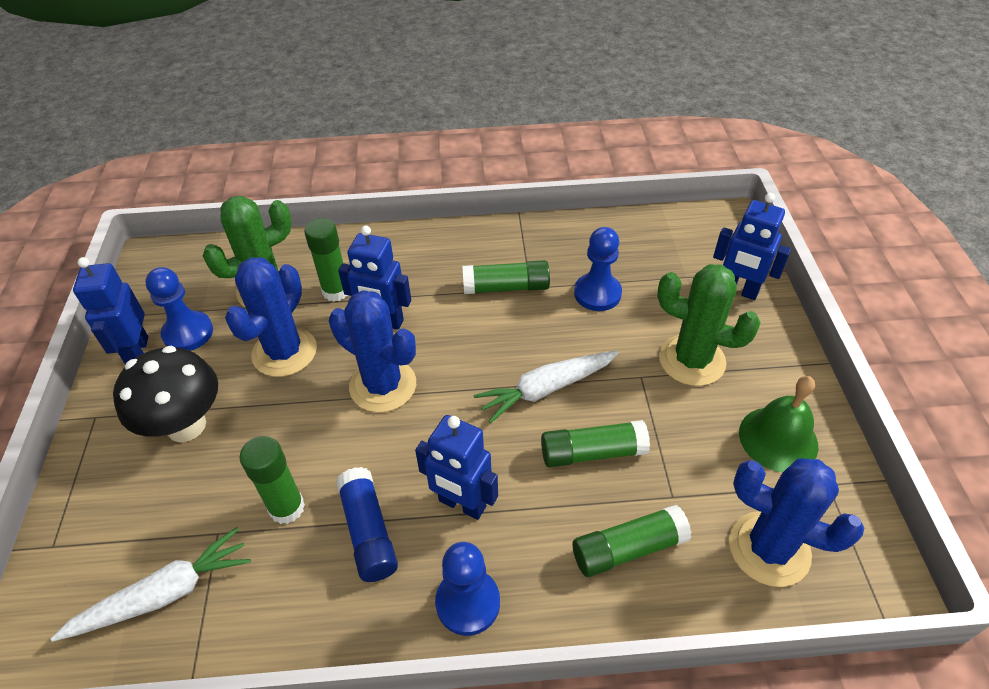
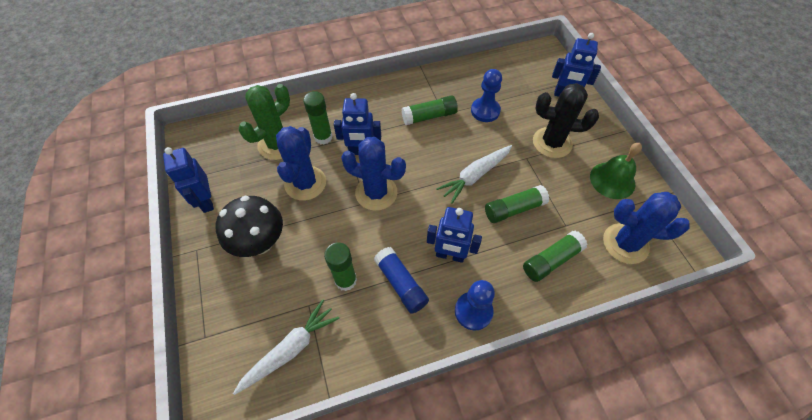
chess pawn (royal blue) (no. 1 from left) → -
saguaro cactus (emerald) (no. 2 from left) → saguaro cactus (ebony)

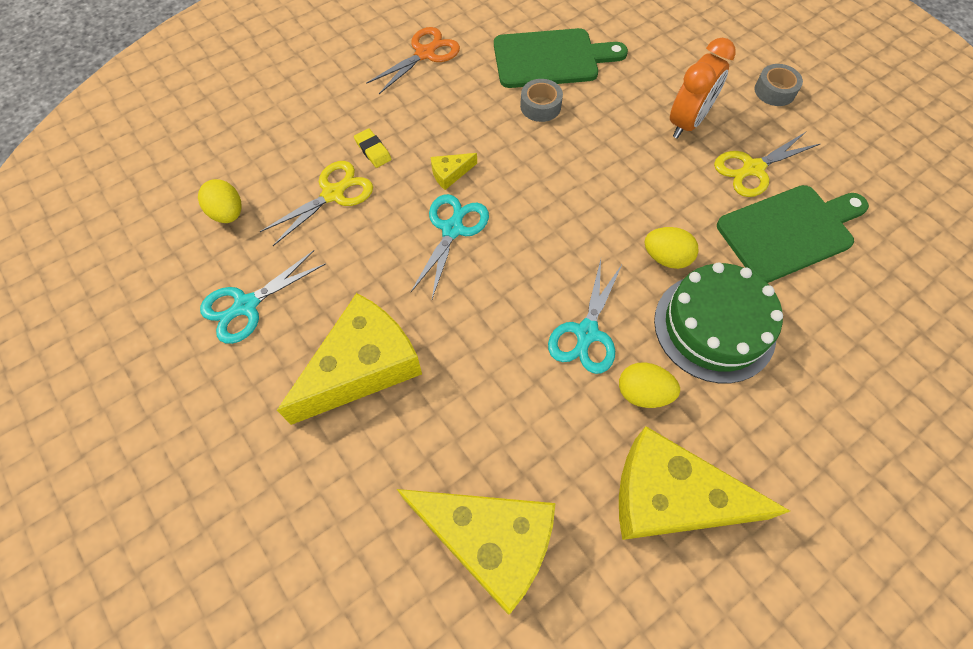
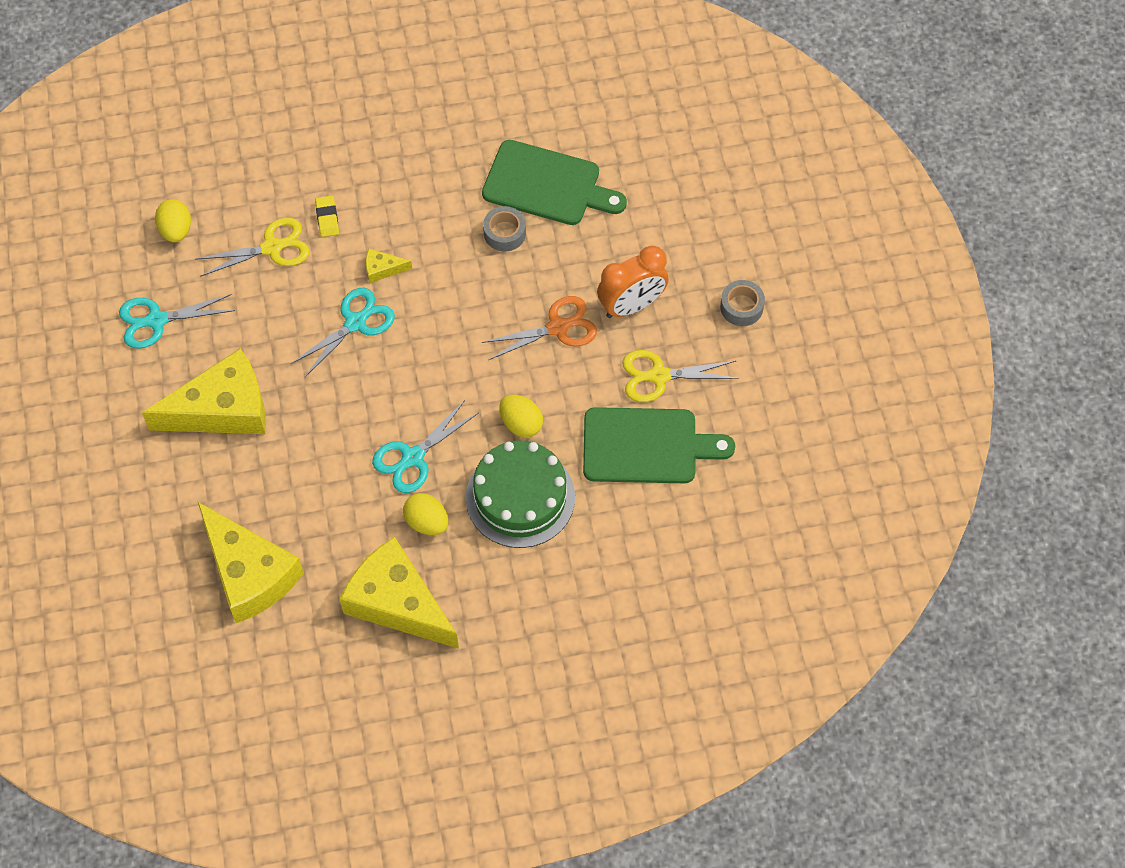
scissors (orange), shifted

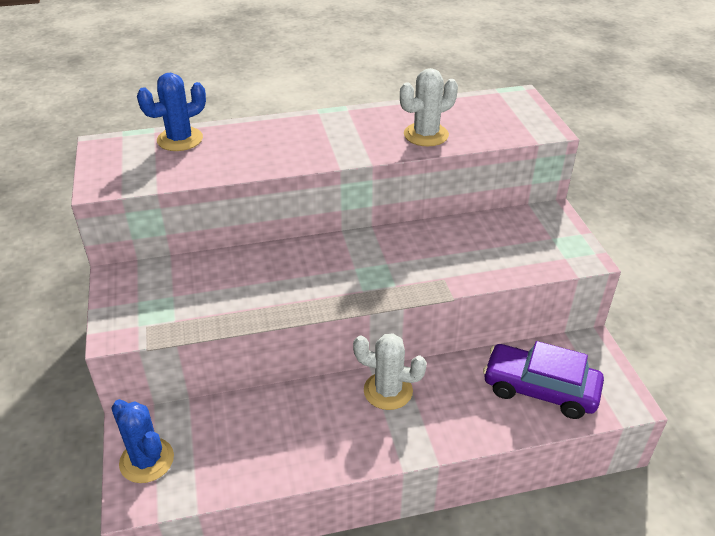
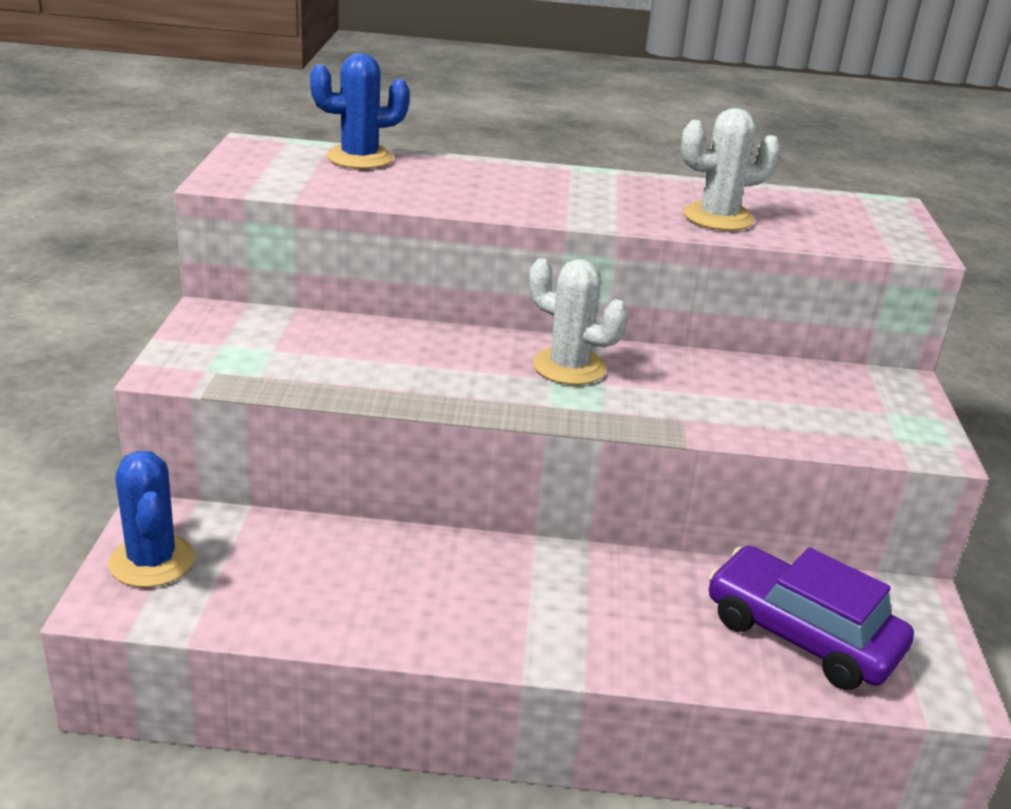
saguaro cactus (snow-white) (no. 1 from left), shifted

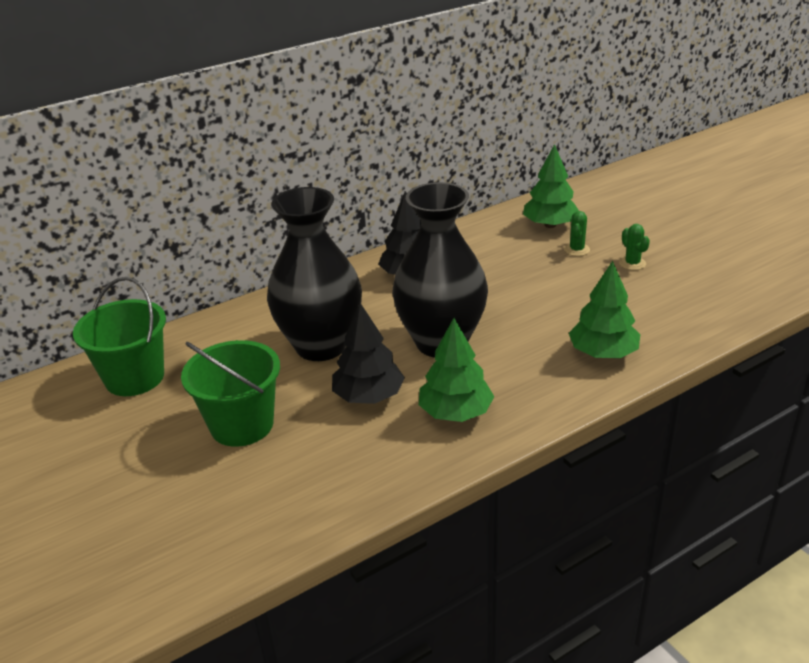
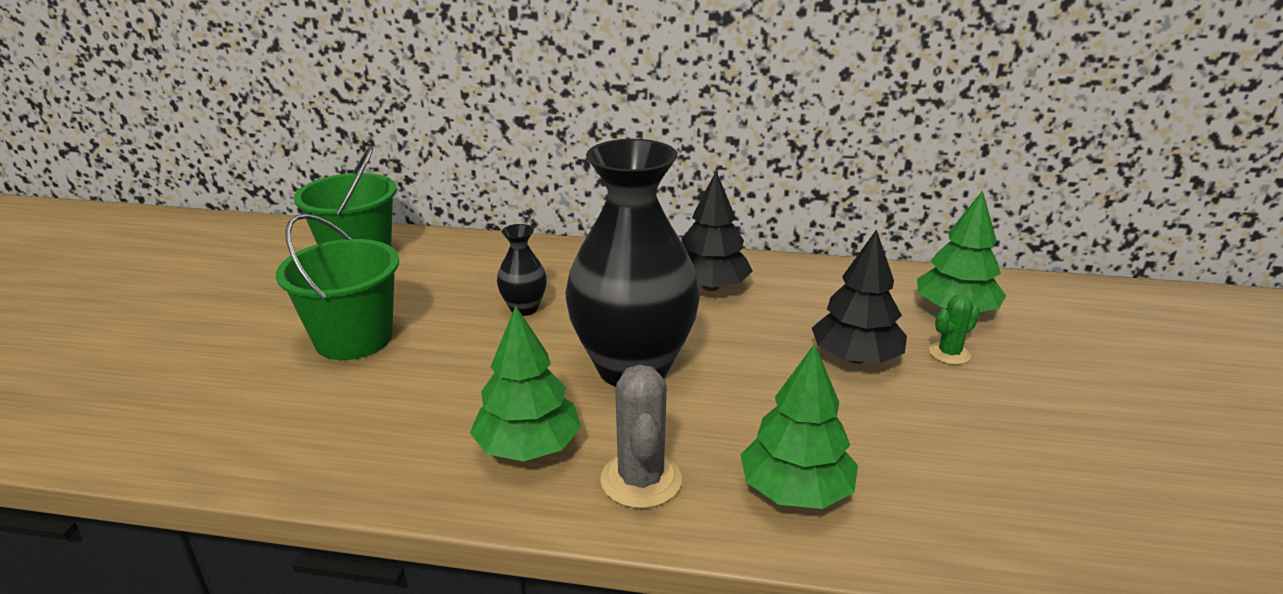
saguaro cactus (emerald) (no. 2 from left) → -
- → saguaro cactus (ash-grey)
fir tree (ebony) (no. 1 from left in the first image) → fir tree (ebony) (no. 2 from left), shifted
vase (ebony) (no. 1 from left), x0.43

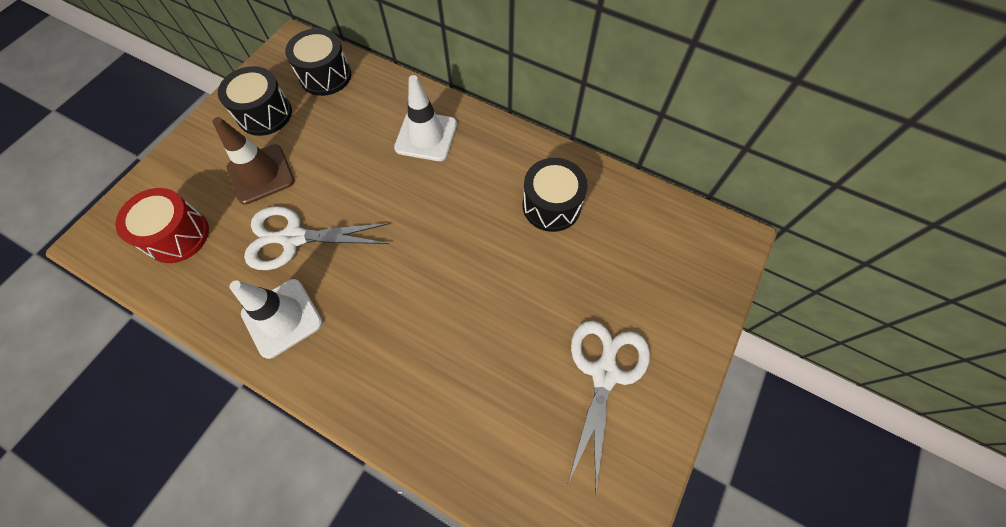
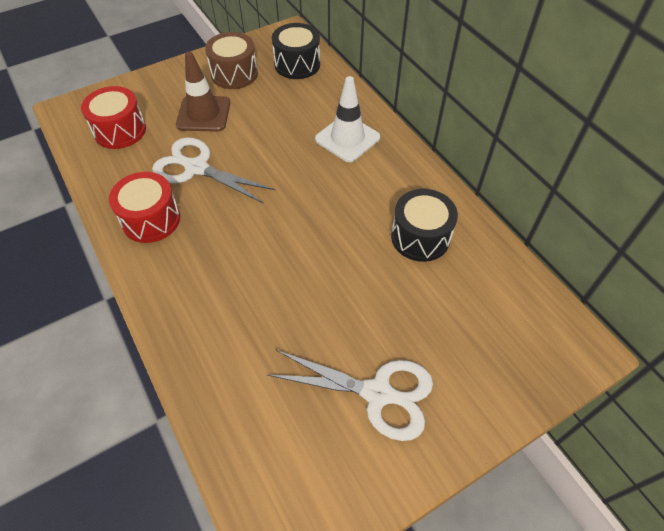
safety cone (snow-white) (no. 1 from left) → snare drum (scarlet) (no. 2 from left)
snare drum (ebony) (no. 1 from left) → snare drum (brown)
scissors (snow-white) (no. 2 from left), 60 degrees clockwise

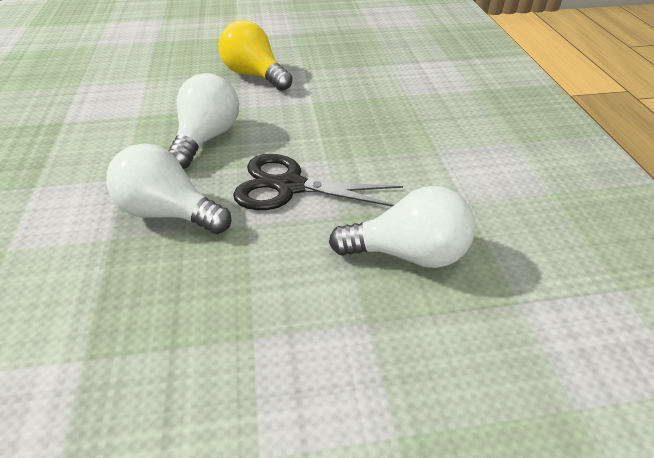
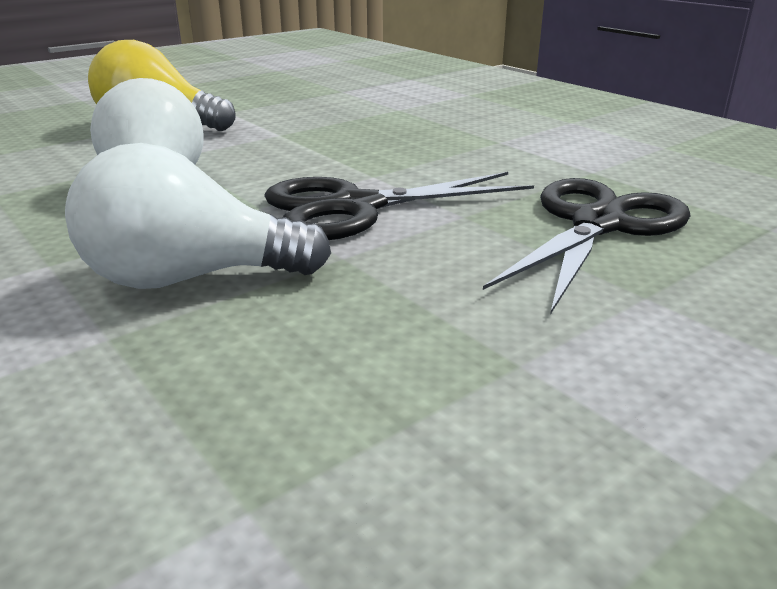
light bulb (snow-white) (no. 3 from left) → scissors (ebony) (no. 2 from left)

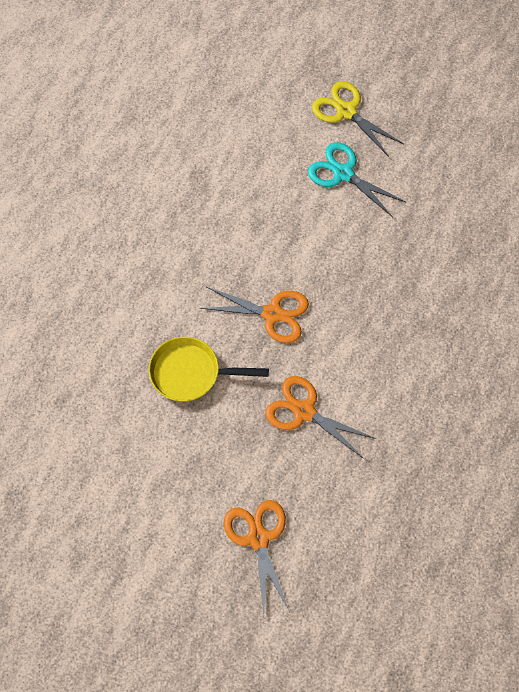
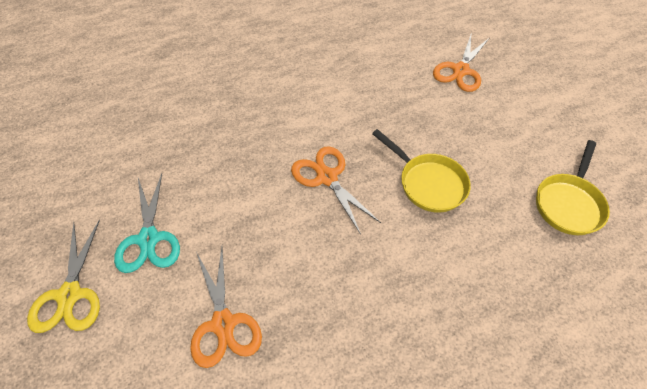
- → pan (yellow) (no. 2 from left)
scissors (orange) (no. 3 from left in the first image) → scissors (orange) (no. 1 from left), shifted

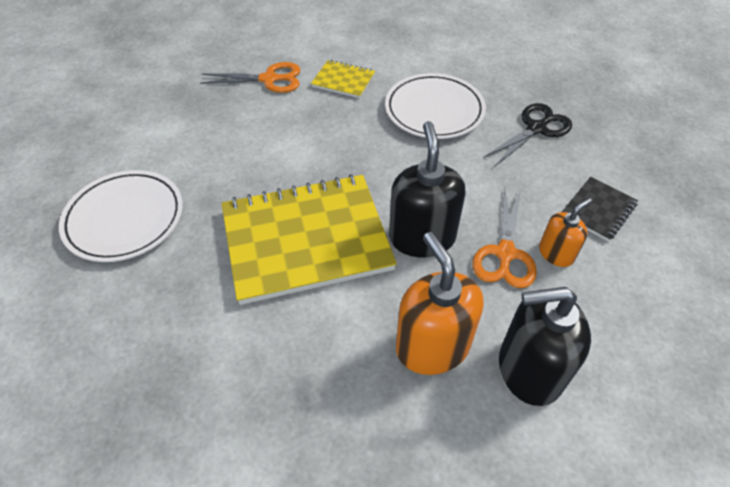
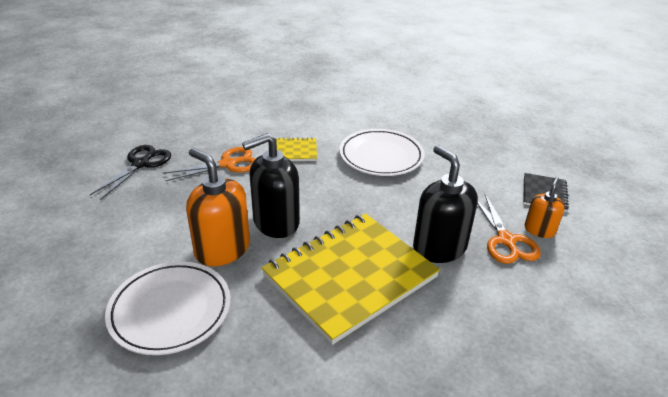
soap pump (orange) (no. 1 from left), shifted
scissors (ebony), shifted
soap pump (ebony) (no. 2 from left in the first image) → soap pump (ebony) (no. 1 from left), shifted

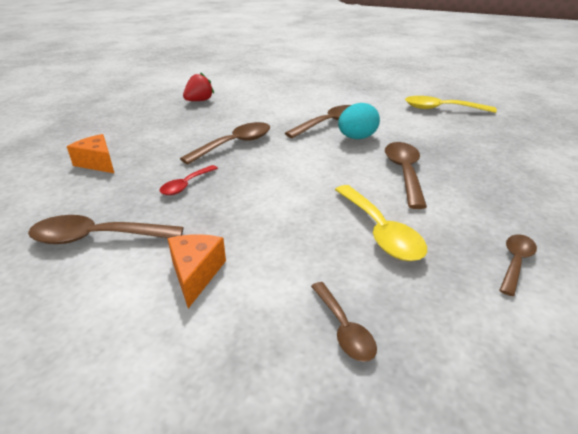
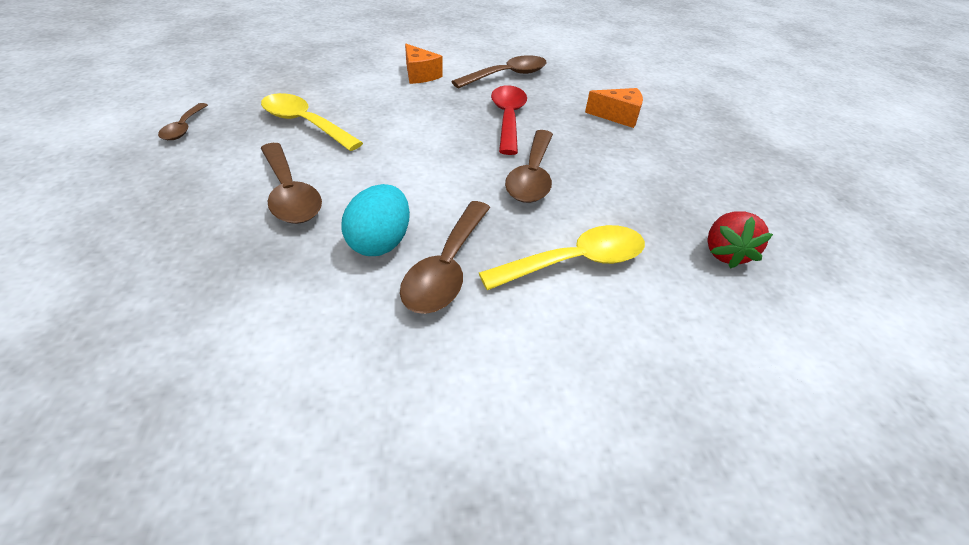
tablespoon (brown) (no. 4 from left) → -
tablespoon (yellow) (no. 2 from left), shifted
tablespoon (scarlet), x1.69

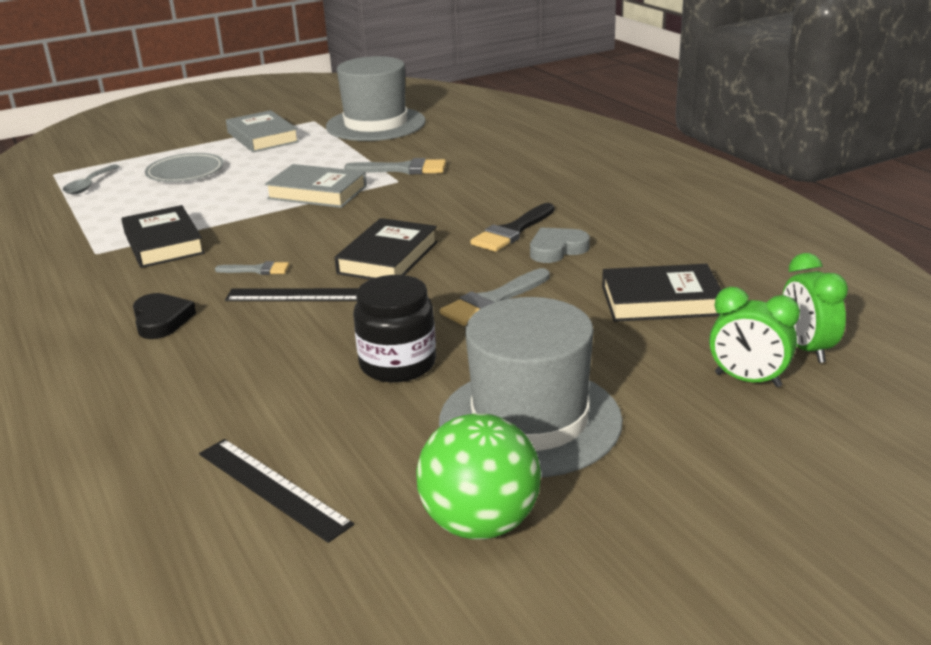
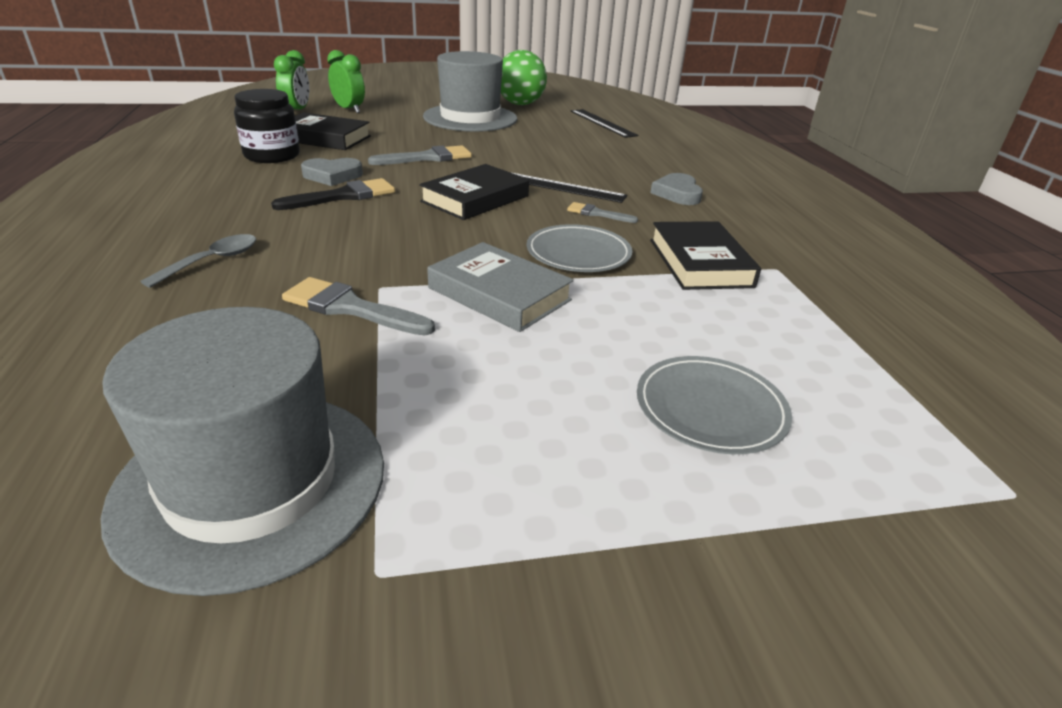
book (ash-grey) (no. 1 from left) → -
- → dinner plate (ash-grey) (no. 1 from left)
tablespoon (ash-grey), shifted
jar (ebony), shifted
heart (ebony) → heart (ash-grey) (no. 2 from left)

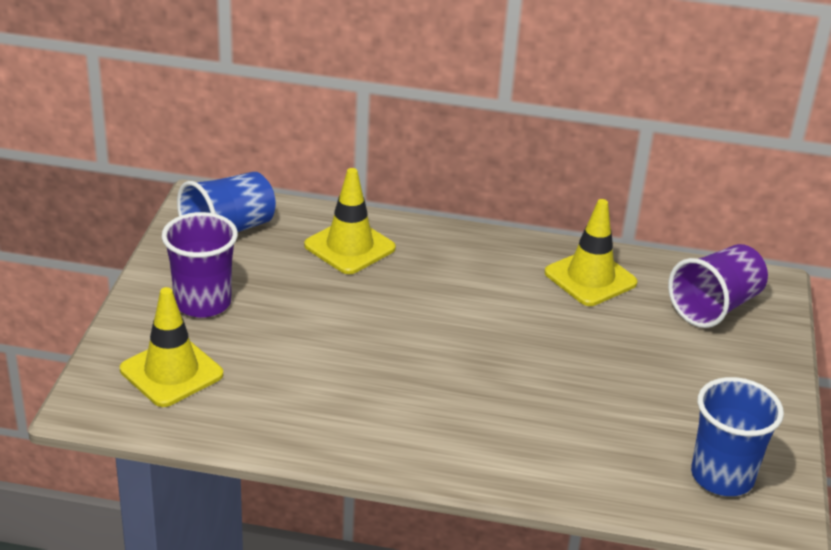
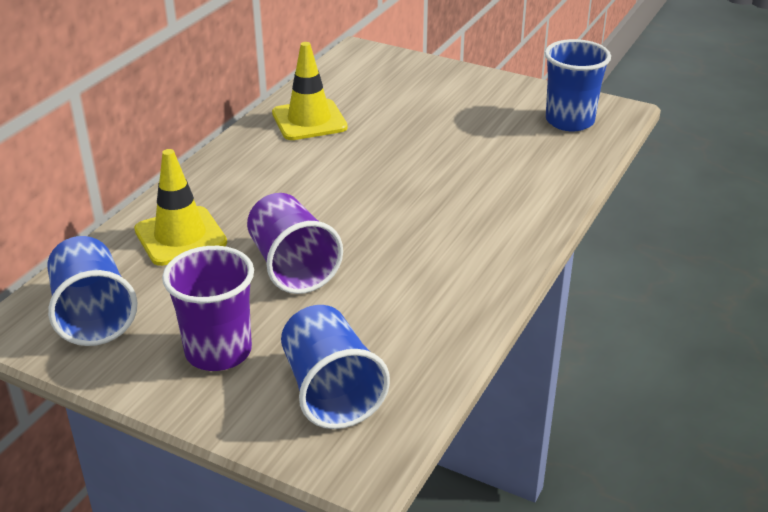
cup (purple) (no. 2 from left), shifted
safety cone (yellow) (no. 1 from left) → cup (royal blue) (no. 2 from left)

